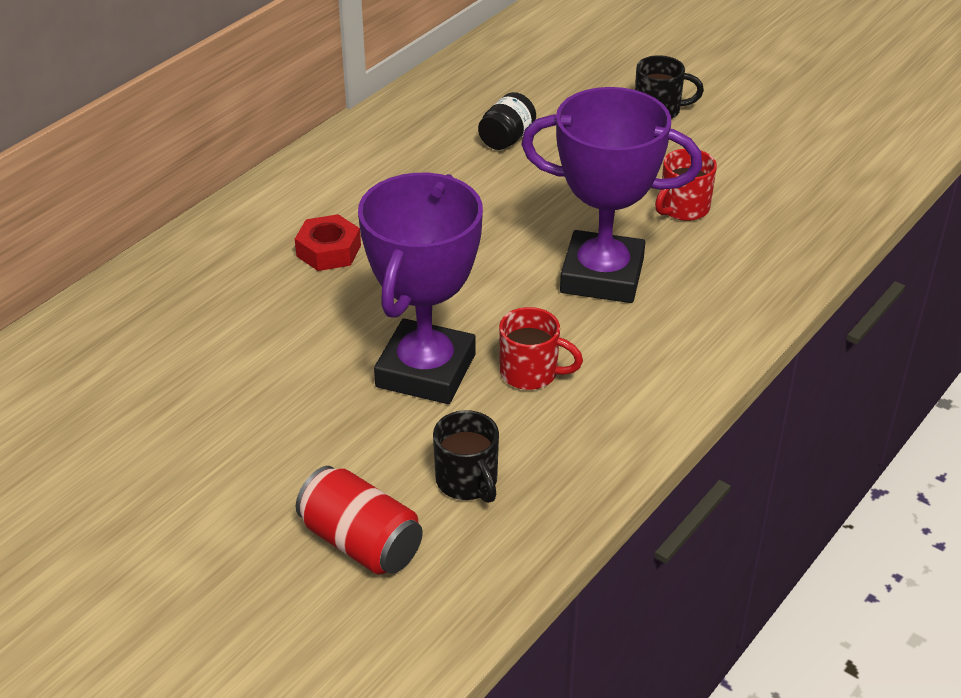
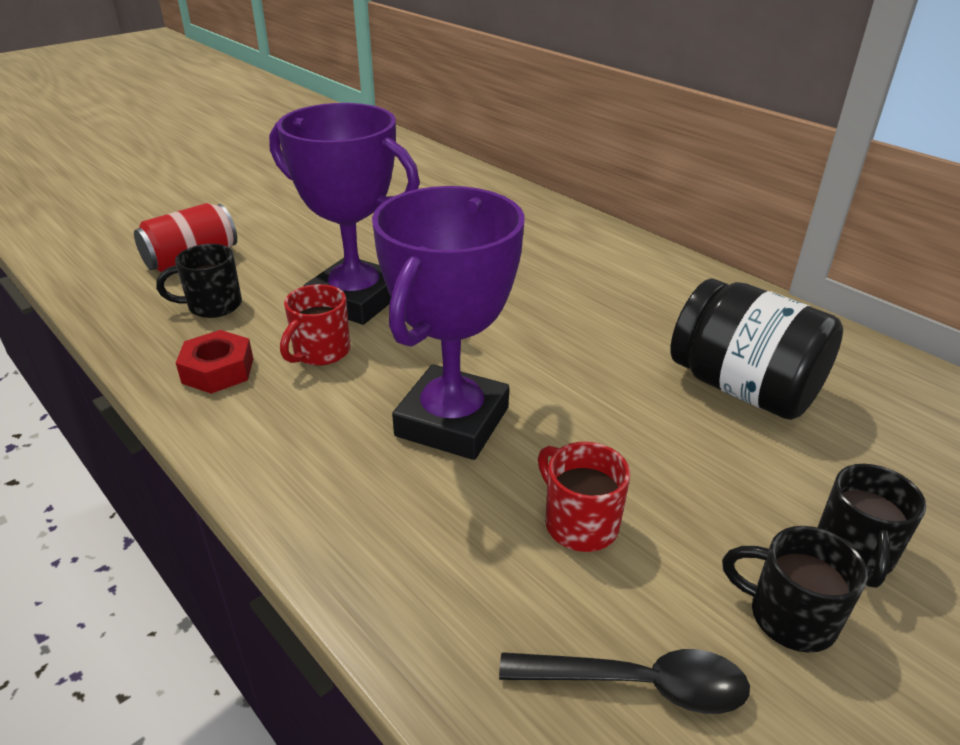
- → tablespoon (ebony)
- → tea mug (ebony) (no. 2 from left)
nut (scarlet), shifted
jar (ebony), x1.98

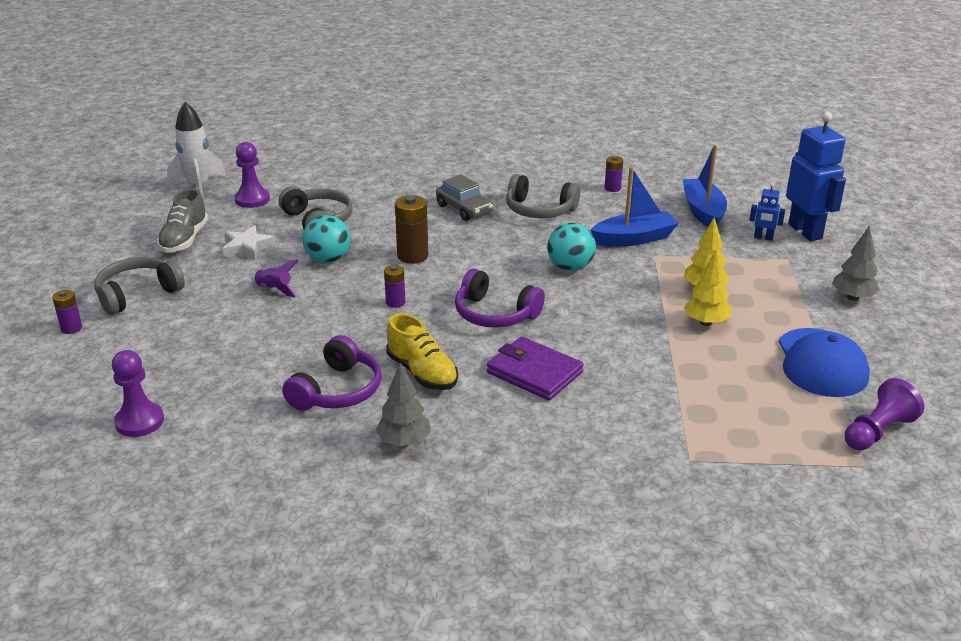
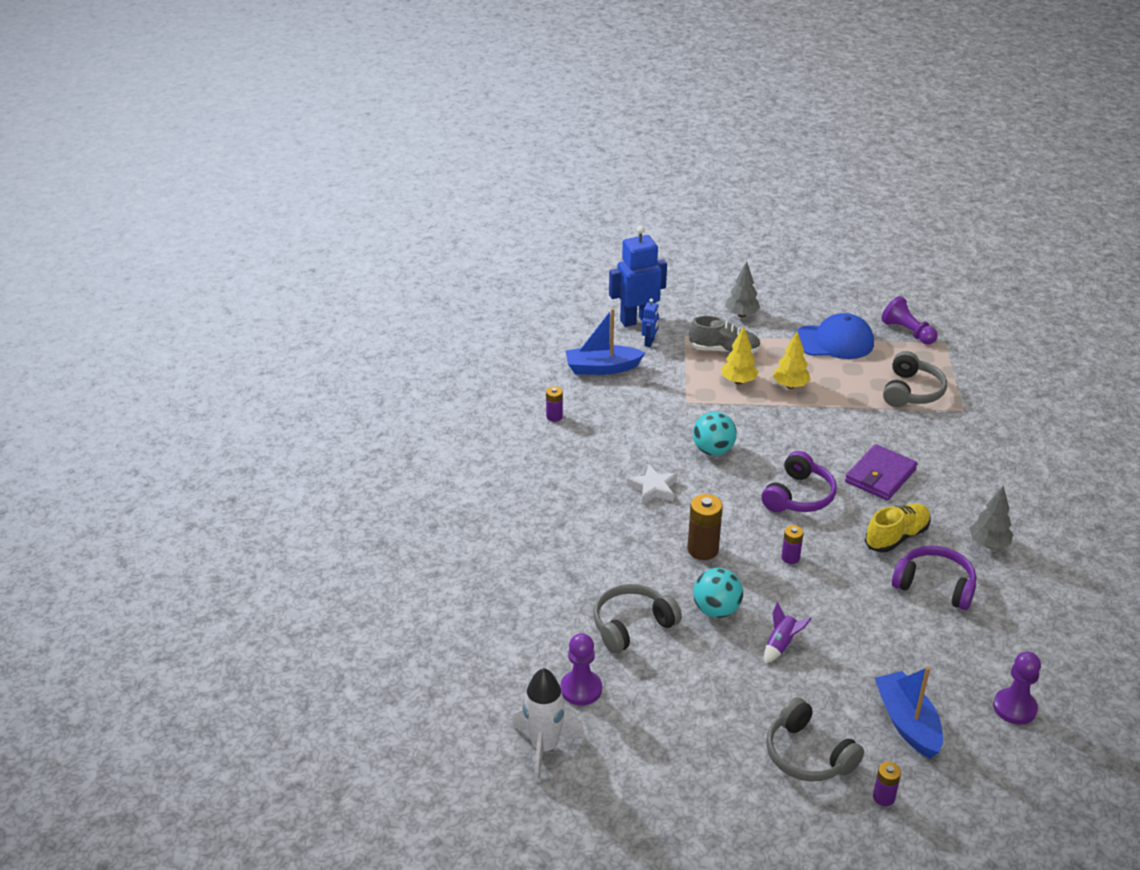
toy car (ash-grey) → -
shoe (ash-grey), shifted
star shape (snow-white), shifted
headphones (ash-grey) (no. 3 from left), shifted
boat (royal blue) (no. 1 from left in the first image) → boat (royal blue) (no. 2 from left), shifted

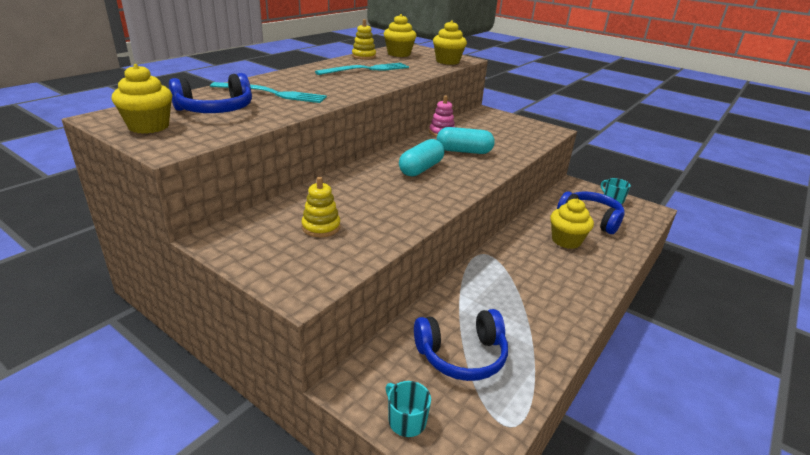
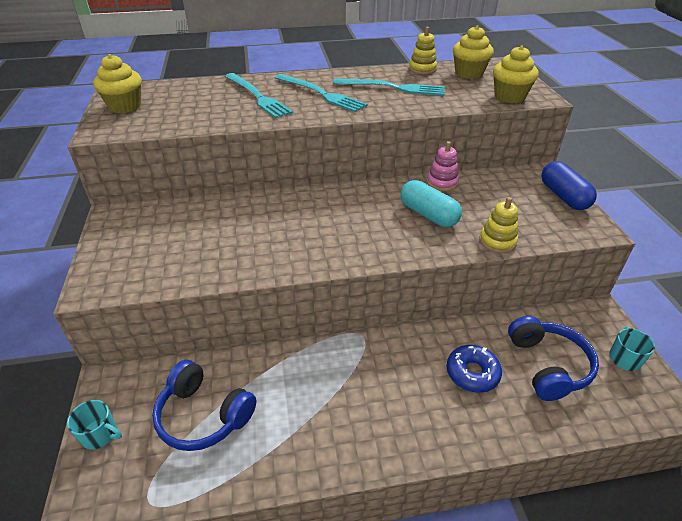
headphones (royal blue) (no. 1 from left) → -
pill (teal) (no. 1 from left) → -
- → table fork (teal) (no. 2 from left)
- → pill (royal blue)
stacking rings (yellow) (no. 1 from left in the first image) → stacking rings (yellow) (no. 2 from left), shifted
cupcake (yellow) (no. 4 from left) → doughnut (royal blue)
tea mug (teal) (no. 1 from left), 105 degrees clockwise

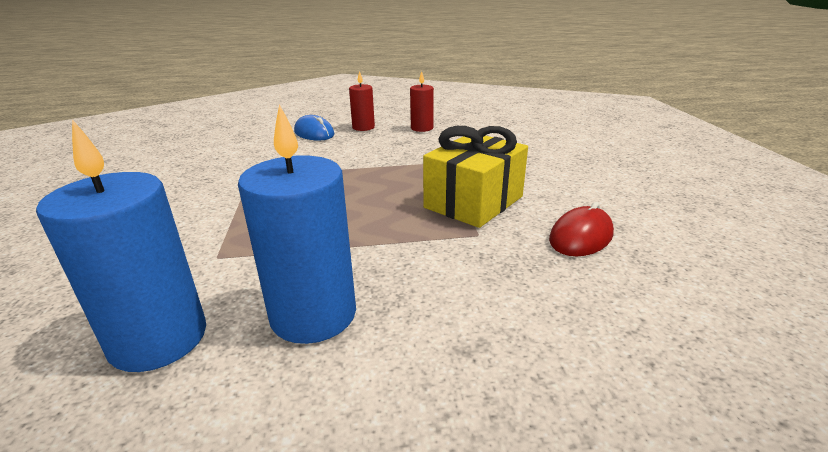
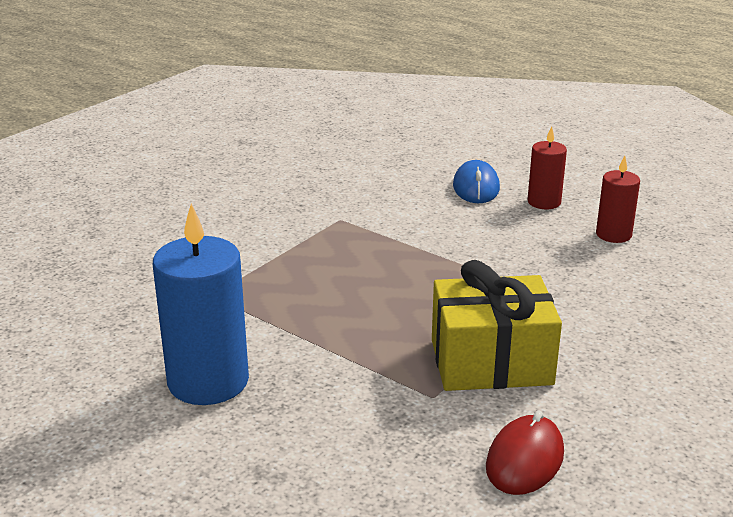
wax candle (royal blue) (no. 1 from left) → -
computer mouse (scarlet), 60 degrees counterclockwise

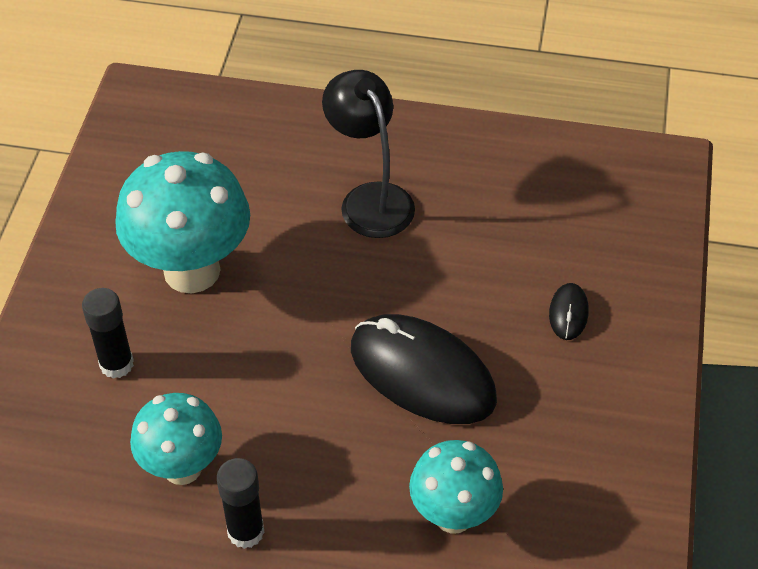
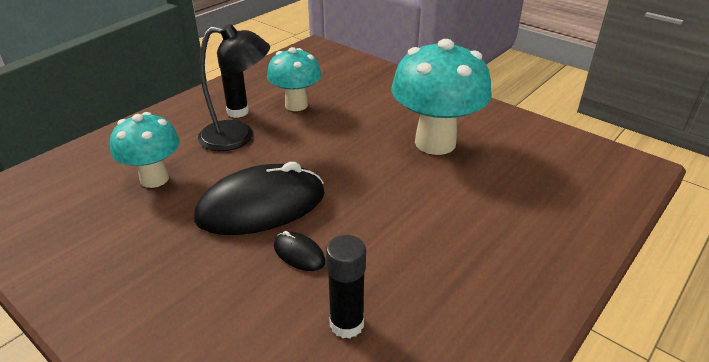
glue stick (ebony) (no. 1 from left in the first image) → glue stick (ebony) (no. 2 from left), shifted
desk lamp (ebony), shifted
computer mouse (ebony) (no. 2 from left), shifted

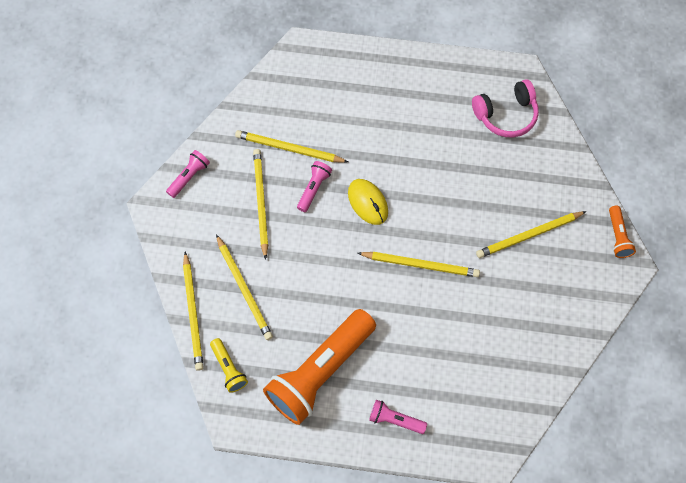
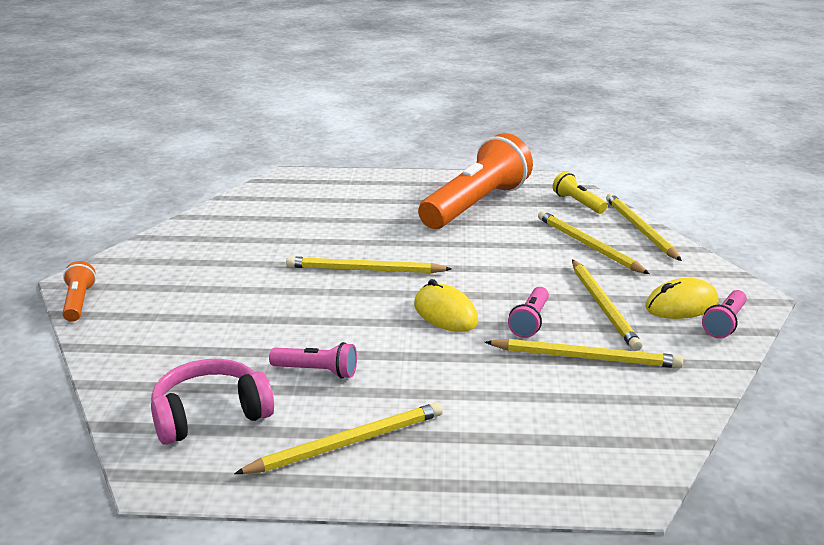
- → computer mouse (yellow) (no. 2 from left)
torch (pink) (no. 3 from left in the first image) → torch (pink) (no. 1 from left), shifted
wooden pencil (yellow) (no. 6 from left in the first image) → wooden pencil (yellow) (no. 1 from left), shifted

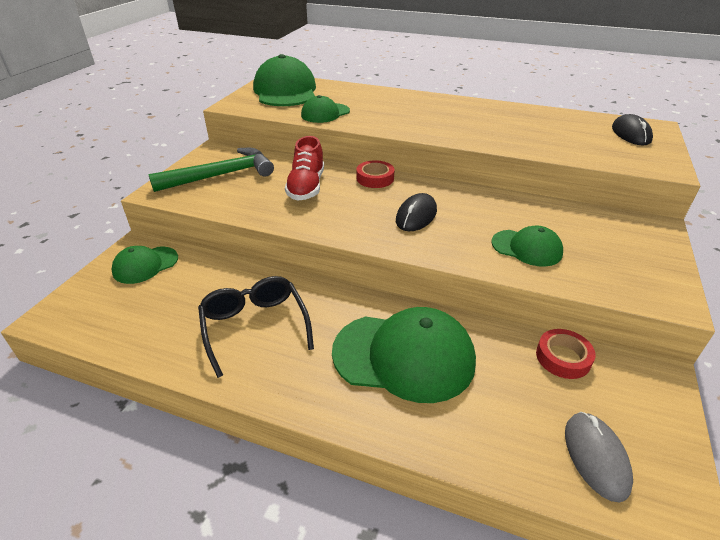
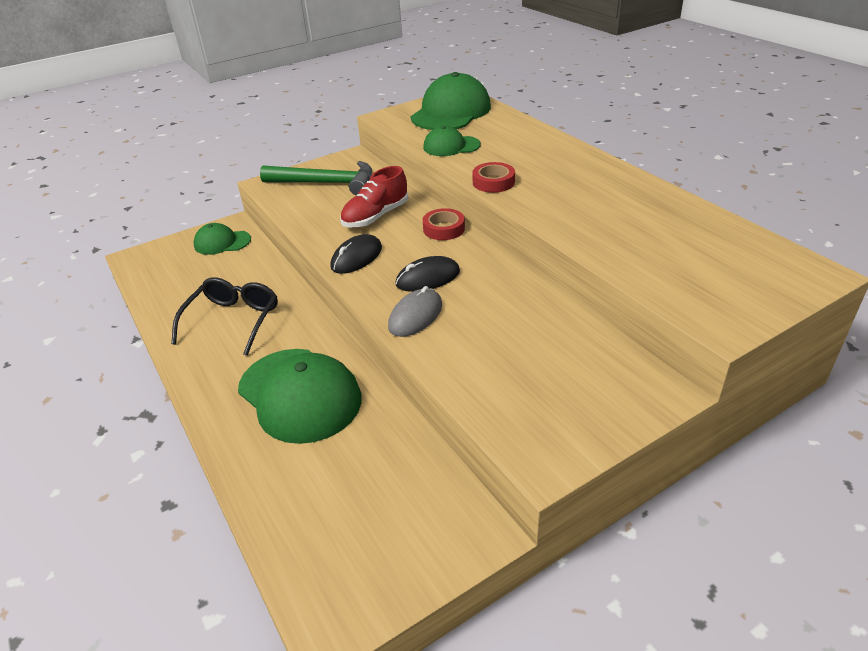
cap (emerald) (no. 5 from left) → -
roll of tape (scarlet) (no. 2 from left), shifted
computer mouse (ash-grey), shifted
computer mouse (ebony) (no. 2 from left in the first image) → computer mouse (ebony) (no. 1 from left), shifted

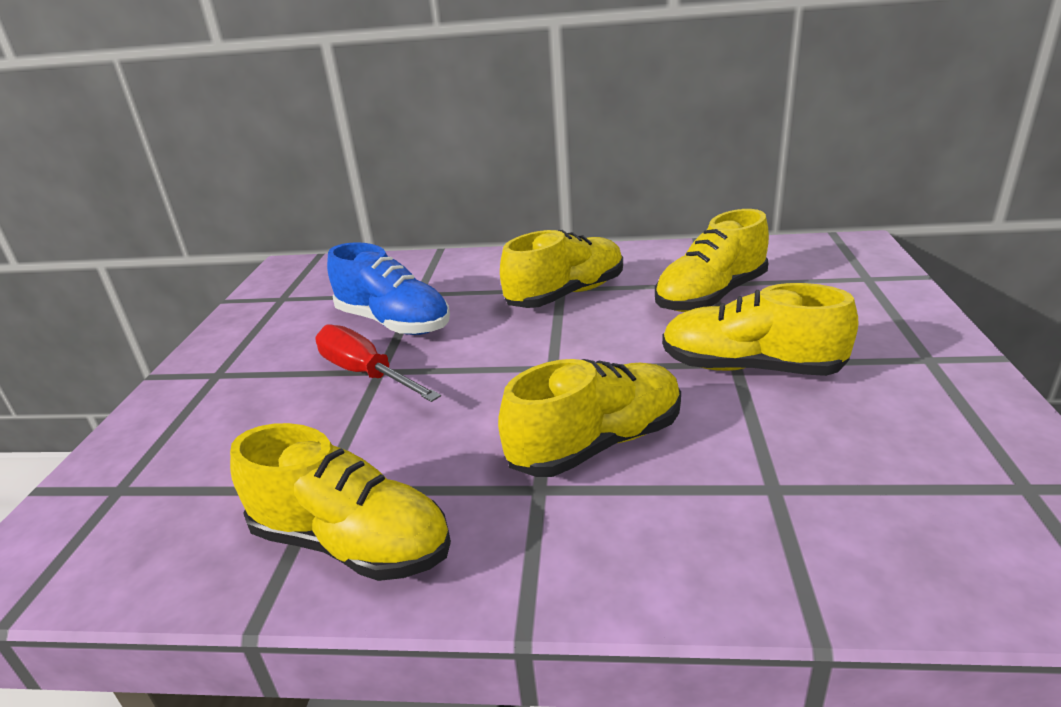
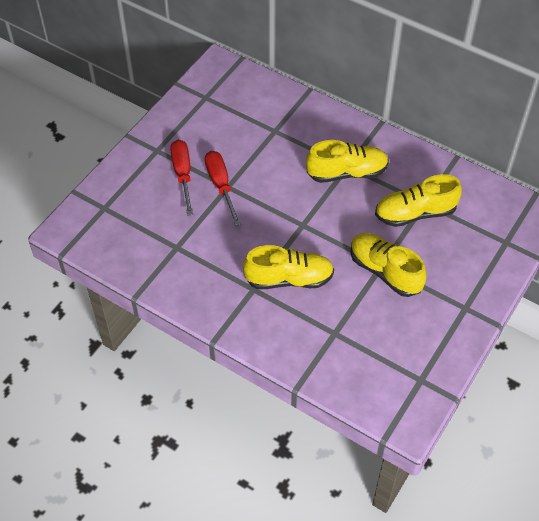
shoe (yellow) (no. 1 from left) → -
shoe (royal blue) → -
- → screwdriver (scarlet) (no. 1 from left)

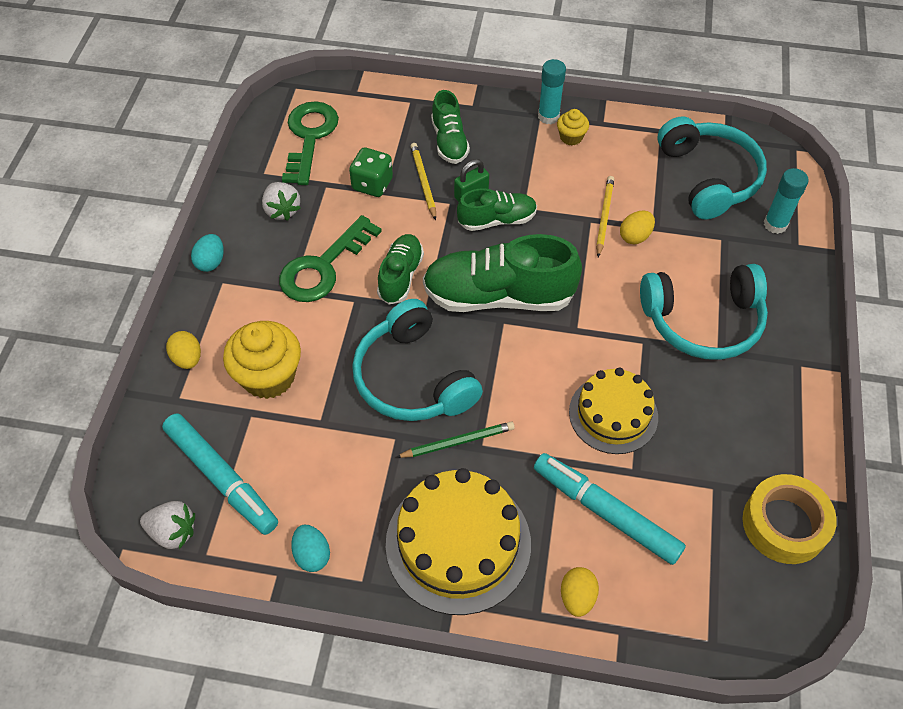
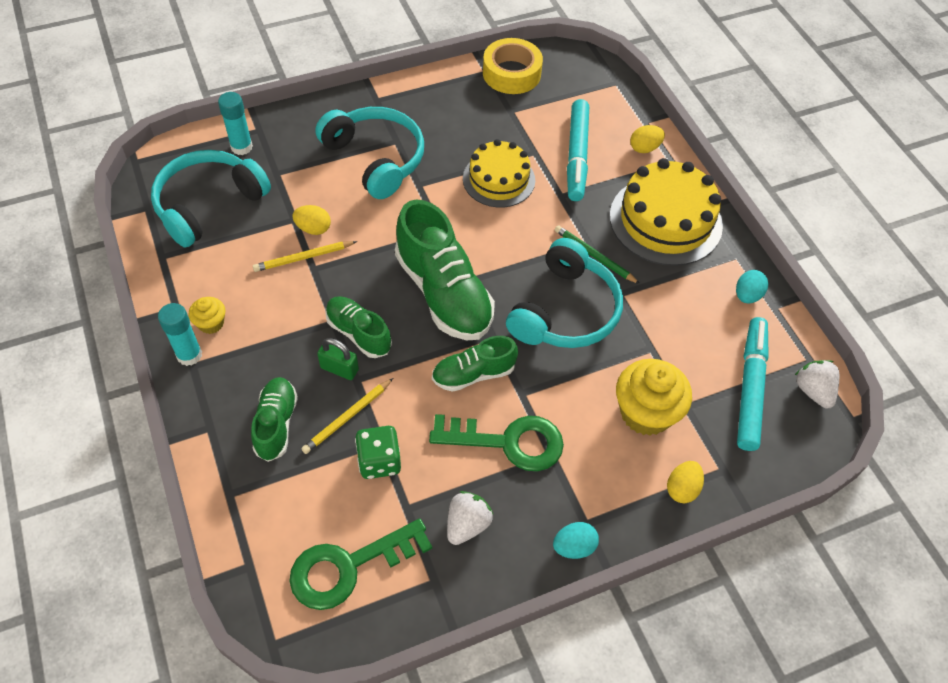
shoe (emerald) (no. 2 from left in the first image) → shoe (emerald) (no. 1 from left), 45 degrees counterclockwise

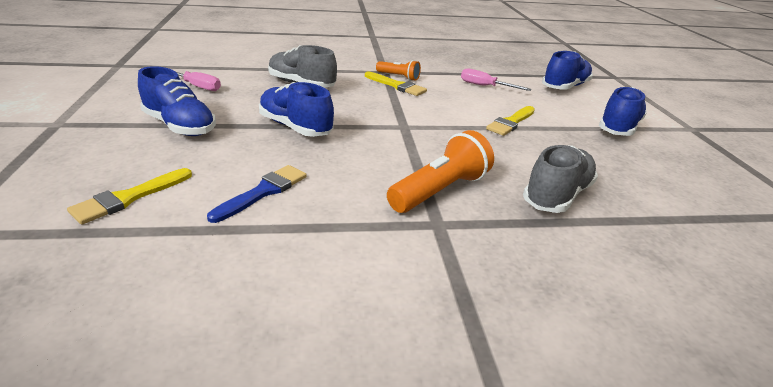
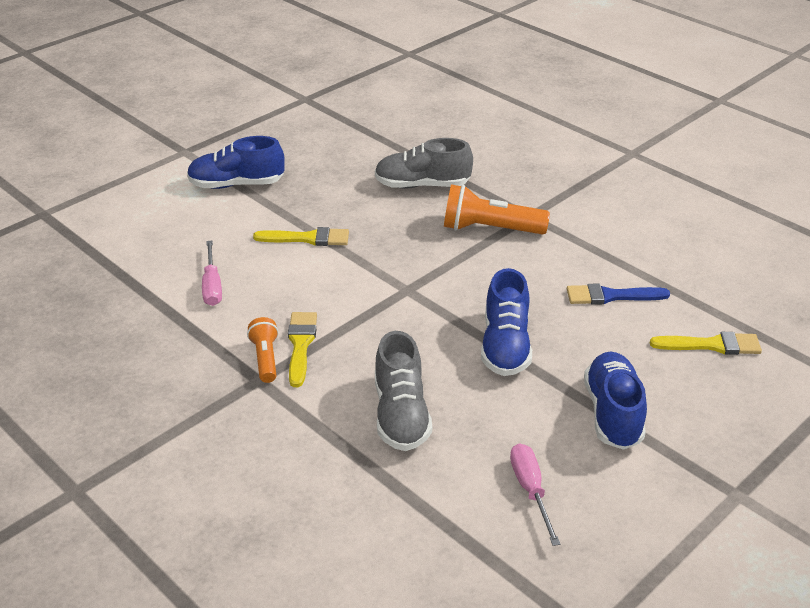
shoe (royal blue) (no. 3 from left) → -

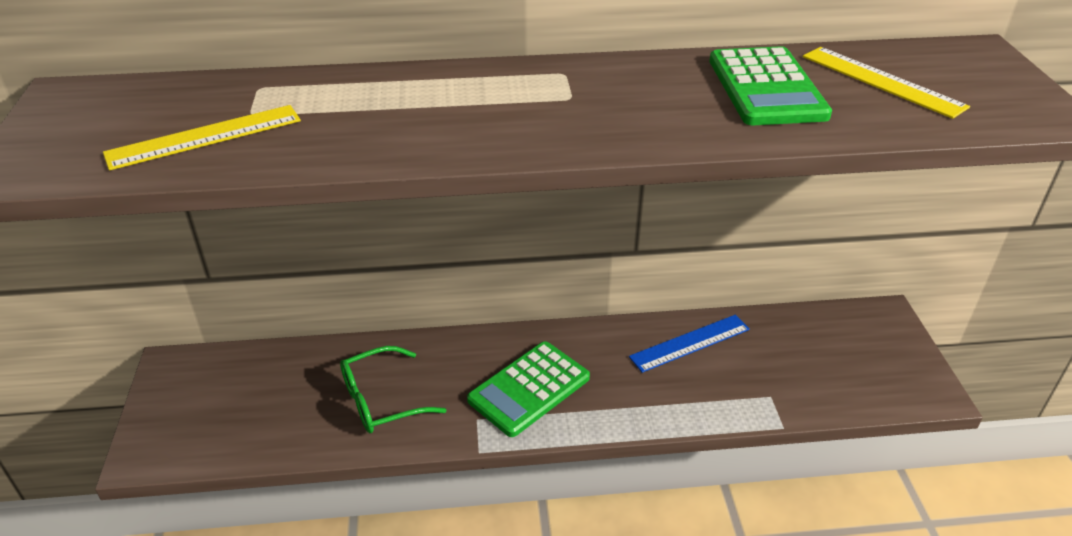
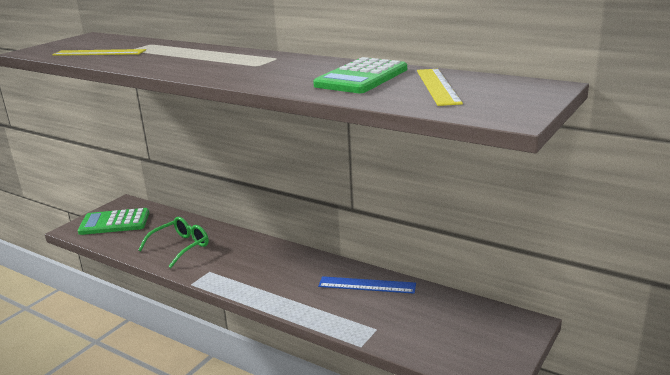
adding machine (emerald) (no. 1 from left), shifted
glasses (emerald), 120 degrees clockwise

